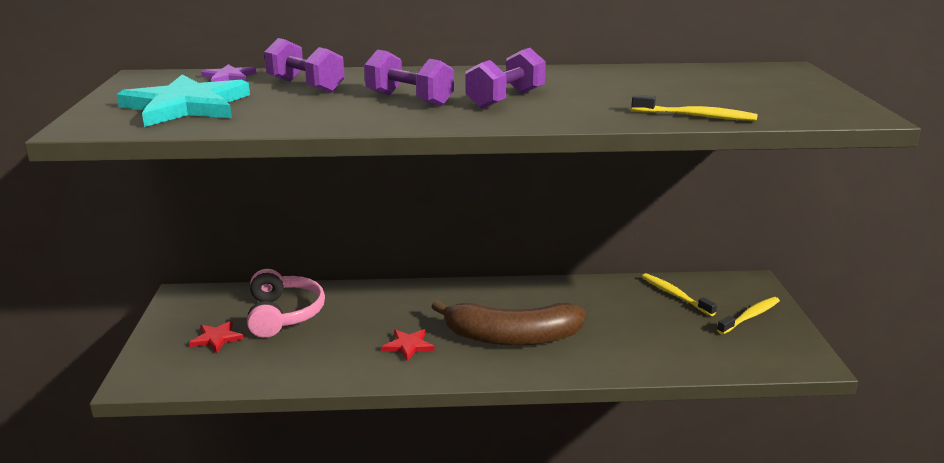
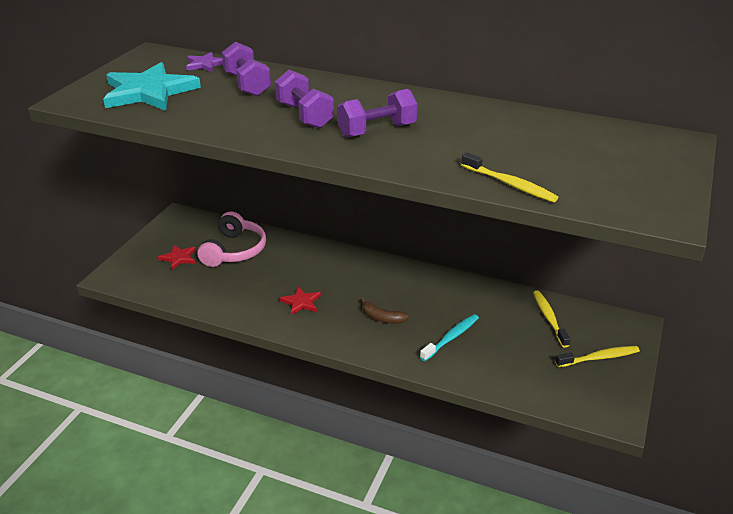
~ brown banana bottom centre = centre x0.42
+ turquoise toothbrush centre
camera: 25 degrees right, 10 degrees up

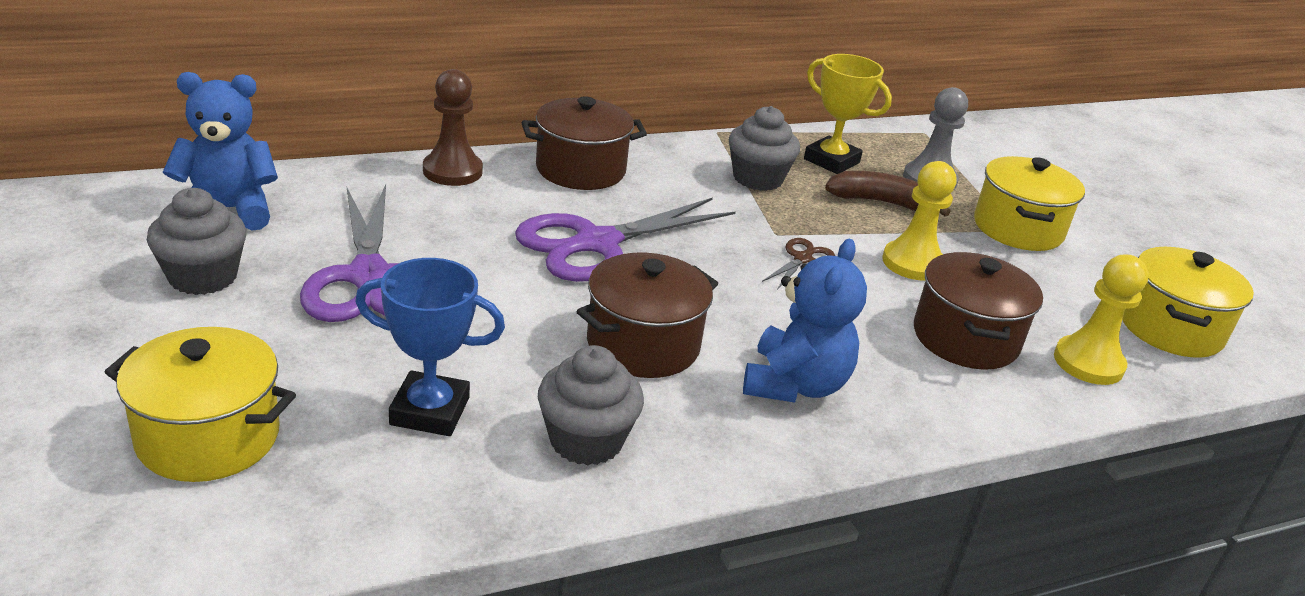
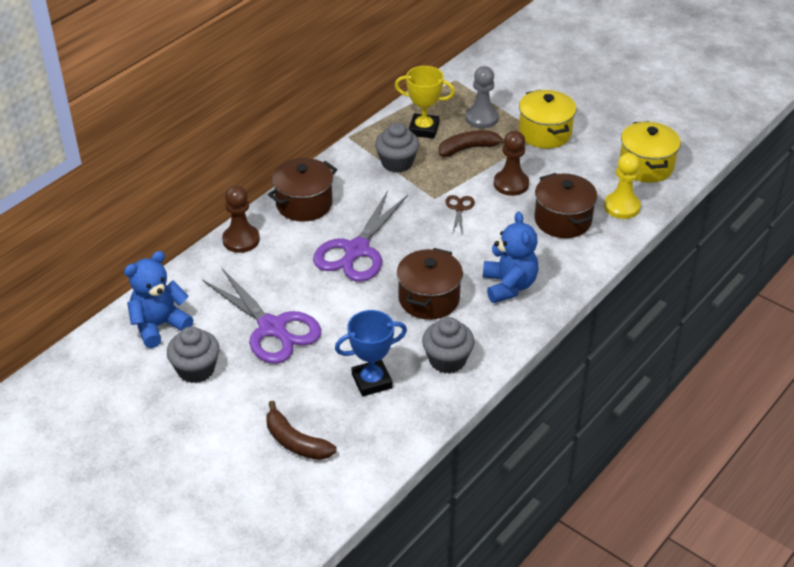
~ yellow pot (1st from left) bottom left to brown banana (1st from left) bottom centre
~ yellow pawn (1st from left) middle right to brown pawn (2nd from left) top centre
camera: 25 degrees left, 10 degrees up

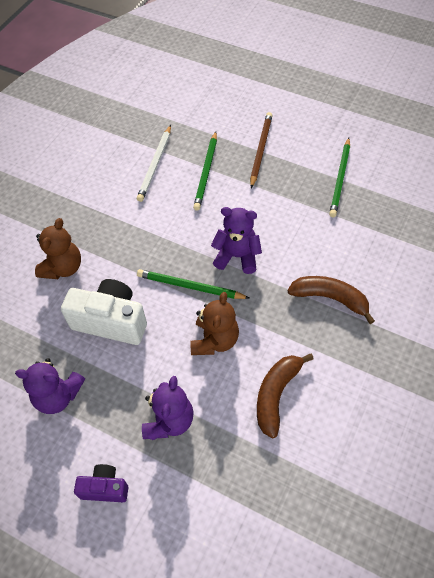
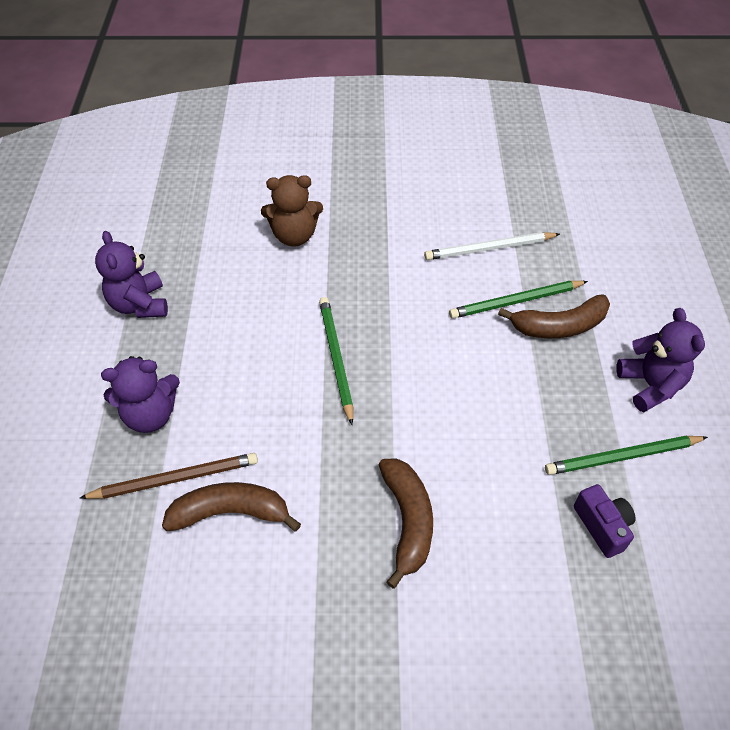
~ brown pencil top centre to middle left
+ brown banana (3rd from left) middle right
~ purple camera bottom left to bottom right
~ purple teddy bear (3rd from left) centre to middle right
- white camera middle left
- brown teddy bear (2nd from left) centre
camera: 60 degrees right, 5 degrees down

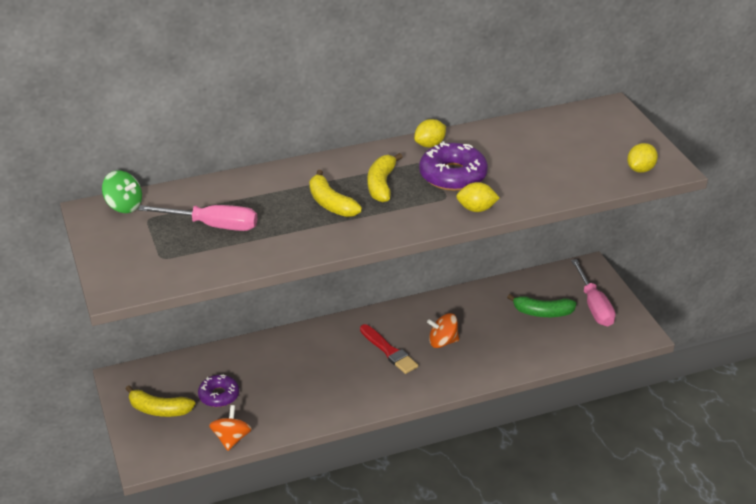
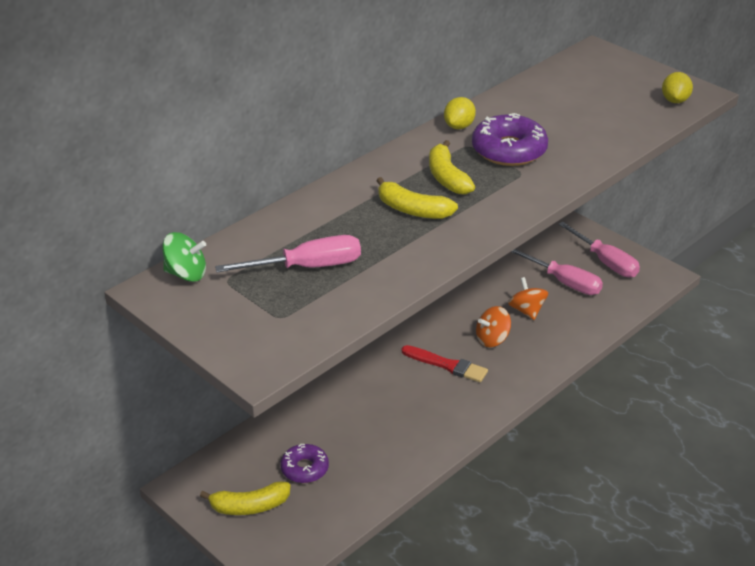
~ orange spinning top (1st from left in the first image) bottom left to orange spinning top (2nd from left) middle right
~ green banana middle right to pink screwdriver (2nd from left) middle right
- yellow lemon (2nd from left) centre
camera: 25 degrees left, 0 degrees up

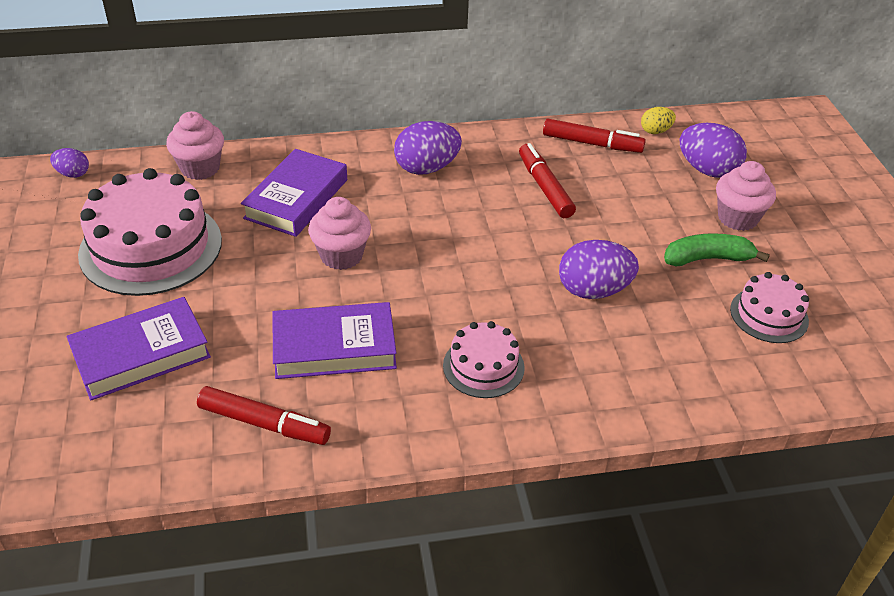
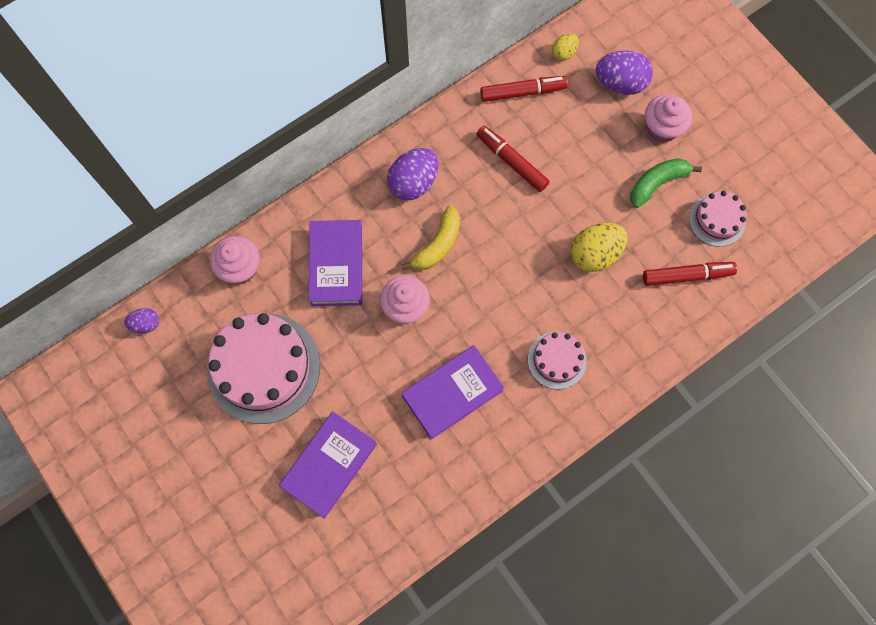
+ yellow banana centre
~ purple egg (3rd from left) middle right to yellow egg (2nd from left) middle right
~ red marker (1st from left in the first image) bottom left to red marker (3rd from left) middle right
camera: 25 degrees left, 30 degrees up

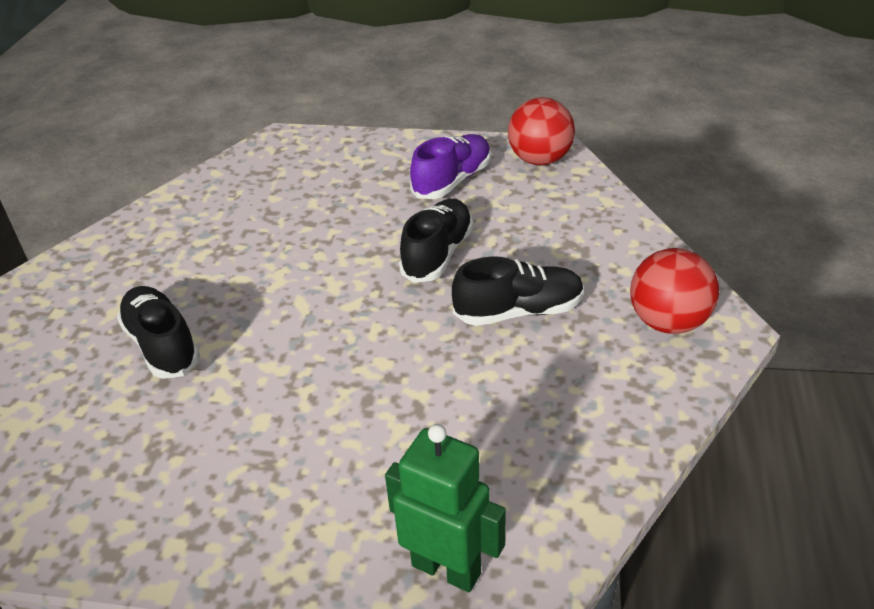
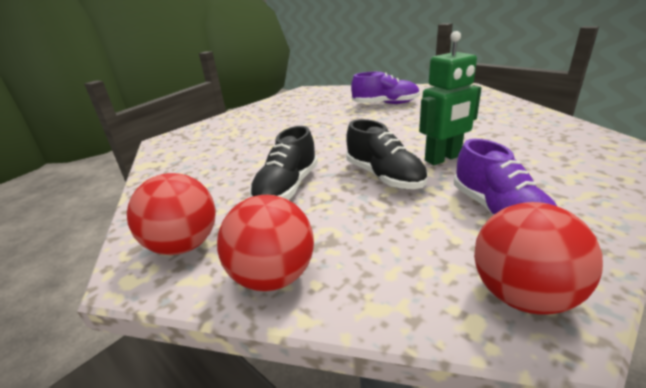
+ red ball (2nd from left) centre
~ black shoe (1st from left) middle left to purple shoe (1st from left) top centre
~ green robot bottom centre to top right
camera: 125 degrees right, 10 degrees down

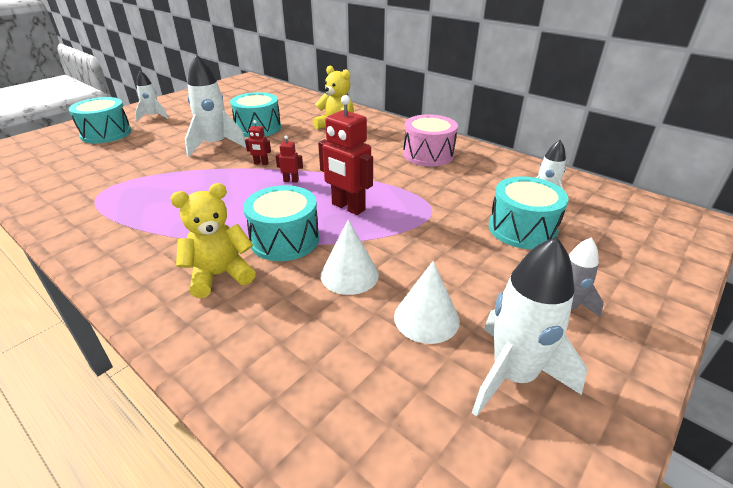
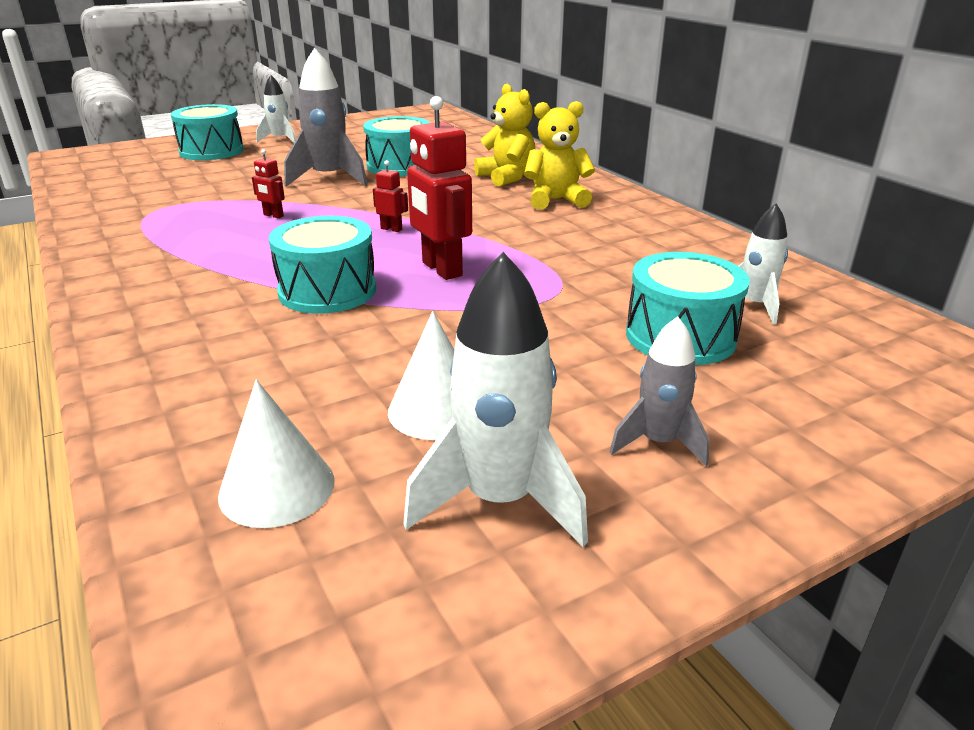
~ white cone (1st from left) centre to middle left
~ red robot (1st from left) top centre to top left
~ white rocket (2nd from left) top left to grey rocket (1st from left) top centre
~ yellow teddy bear (1st from left in the first image) middle left to yellow teddy bear (2nd from left) top centre
- pink drum top centre
camera: 20 degrees right, 5 degrees down

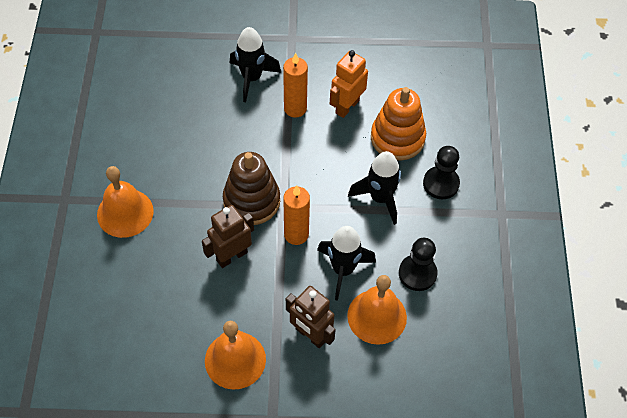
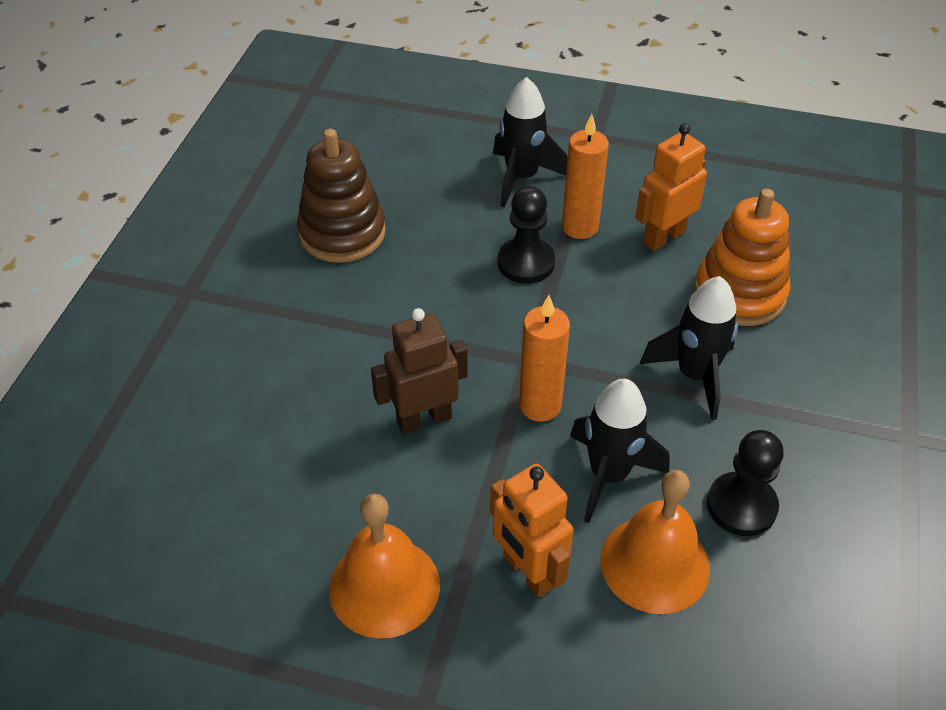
~ brown stacking toy centre to top centre
~ brown robot (2nd from left) bottom centre to orange robot (1st from left) bottom centre
~ black pawn (2nd from left in the first image) middle right to black pawn (1st from left) top centre
- orange bell (1st from left) middle left
camera: 15 degrees right, 10 degrees down

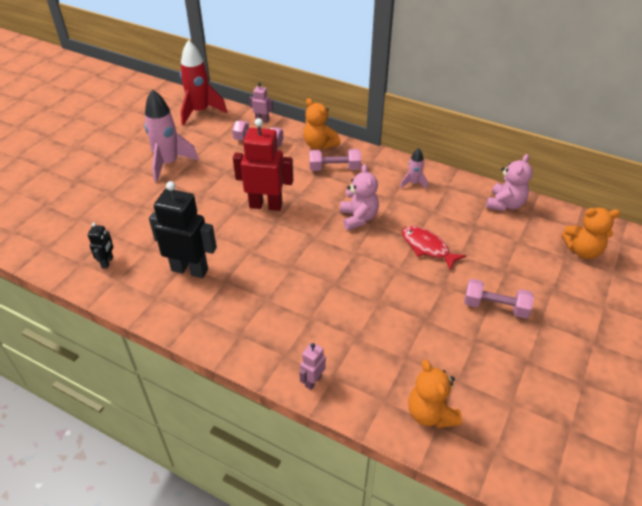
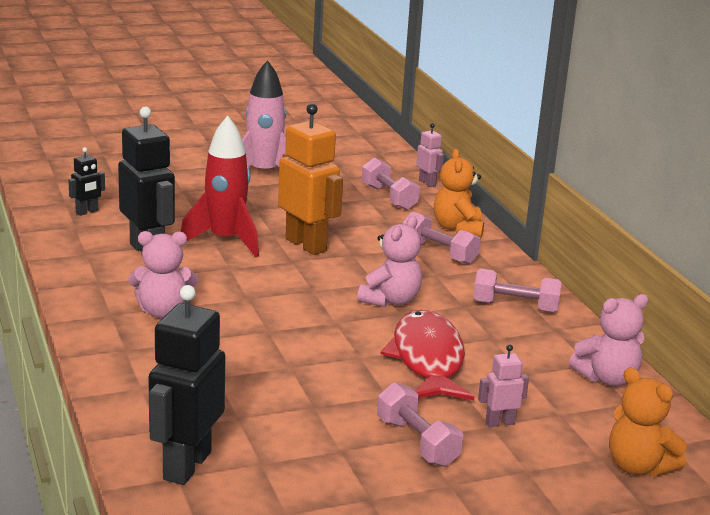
+ pink teddy bear (1st from left) middle left
~ orange teddy bear (2nd from left) bottom right to black robot (3rd from left) bottom left
~ red rocket top left to middle left
~ red robot top centre to orange robot centre
~ red fish middle right = bottom centre x1.51
~ pink rocket (2nd from left) top centre to pink dumbbell (4th from left) middle right
~ pink robot (2nd from left) bottom centre to bottom right
camera: 40 degrees right, 20 degrees down

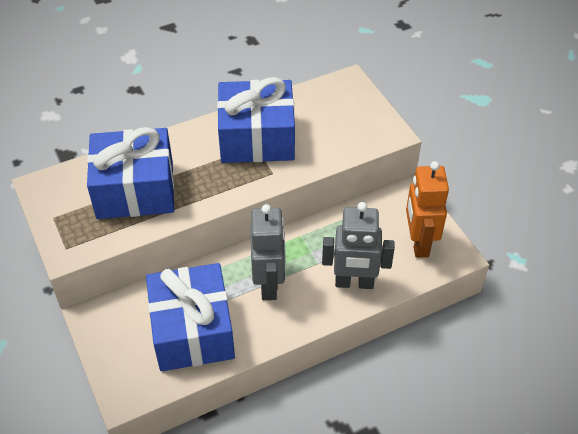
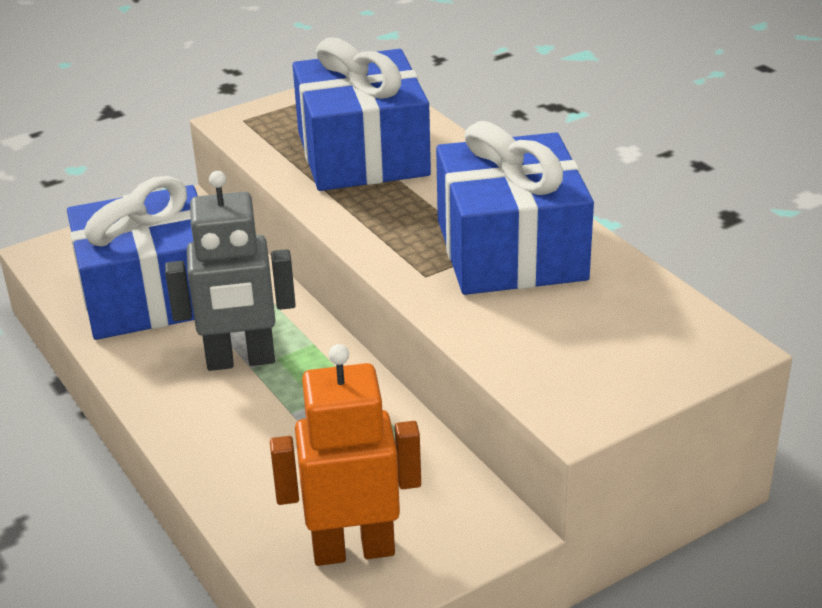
- grey robot (2nd from left) centre
camera: 85 degrees right, 15 degrees down

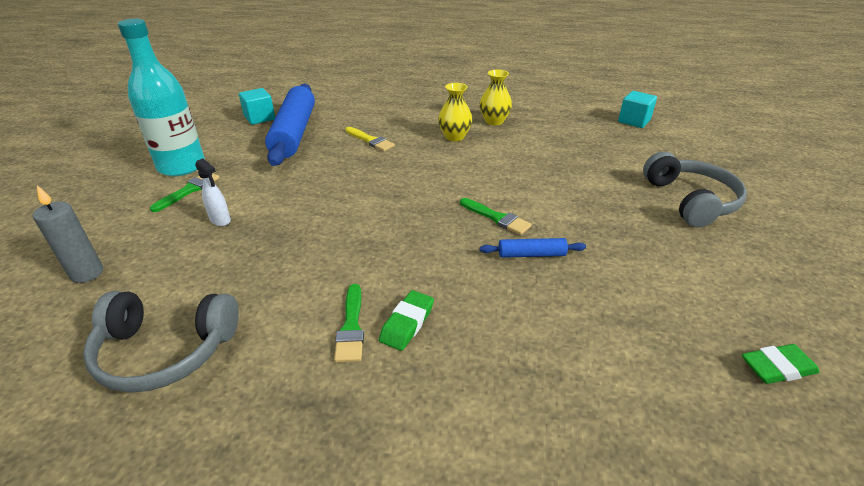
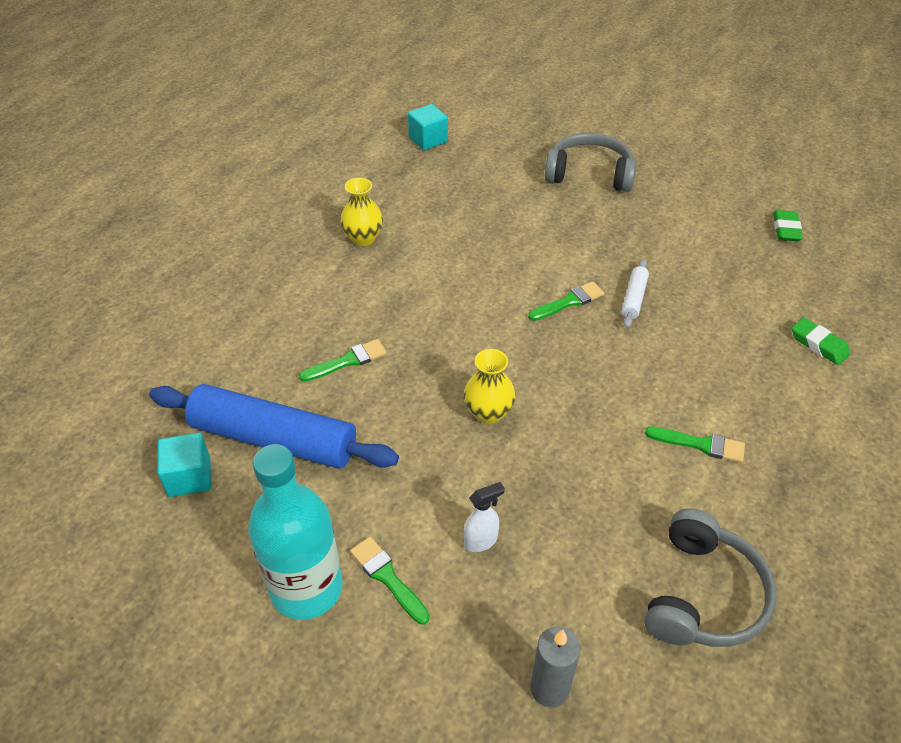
~ yellow brush top centre to green brush (1st from left) centre
~ yellow vase (1st from left in the first image) top centre to yellow vase (2nd from left) centre
~ blue rolling pin (2nd from left) centre to white rolling pin middle right
~ green eraser (1st from left in the first image) centre to green eraser (2nd from left) middle right
camera: 70 degrees left, 10 degrees up

